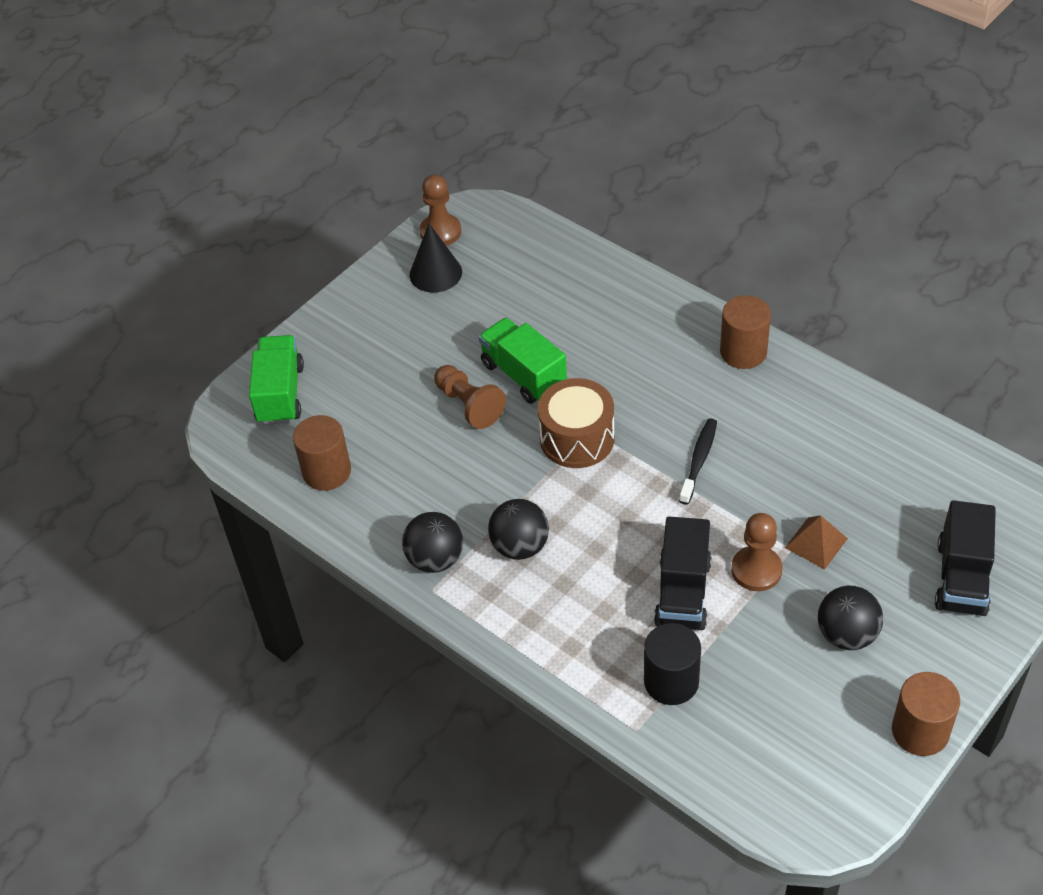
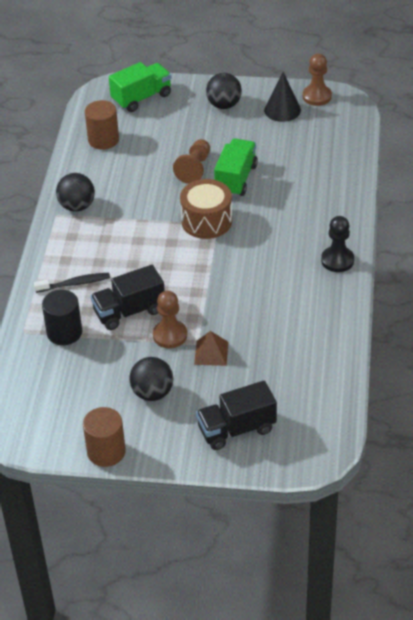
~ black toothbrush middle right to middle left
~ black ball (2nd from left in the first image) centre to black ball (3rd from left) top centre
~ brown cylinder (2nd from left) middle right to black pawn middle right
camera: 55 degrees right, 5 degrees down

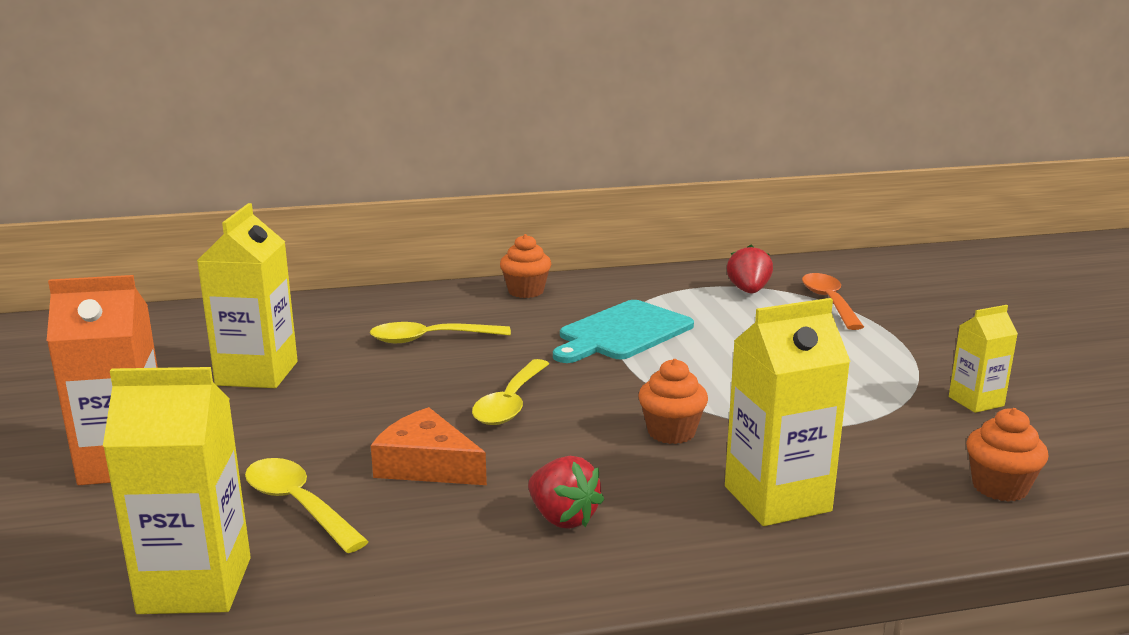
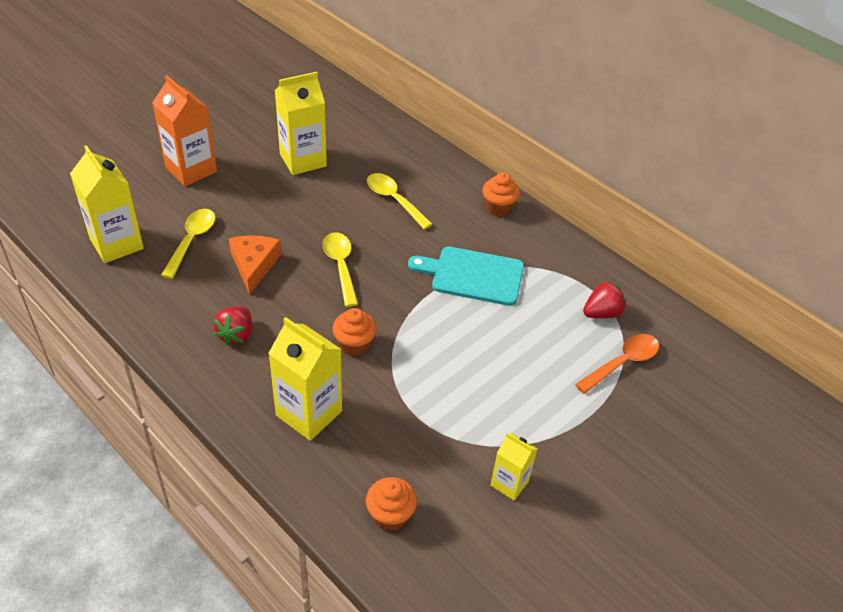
~ yellow spoon (3rd from left in the first image) centre = centre 90 degrees clockwise
camera: 55 degrees right, 25 degrees up

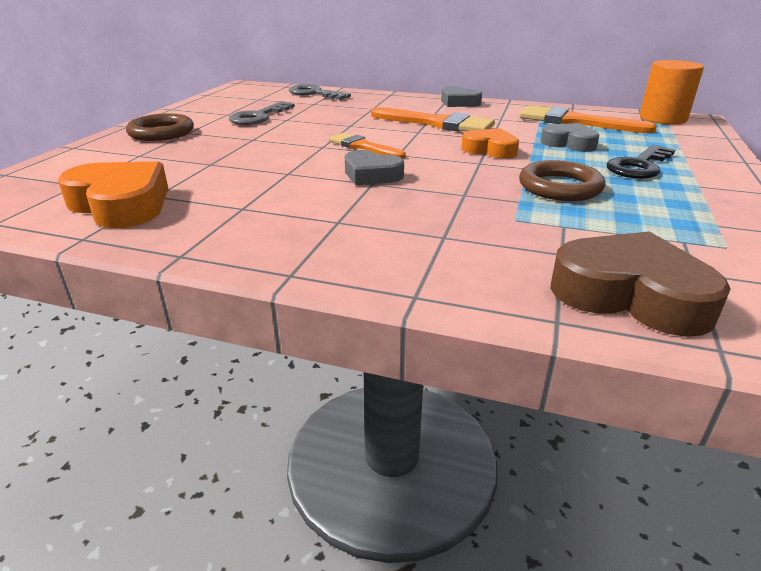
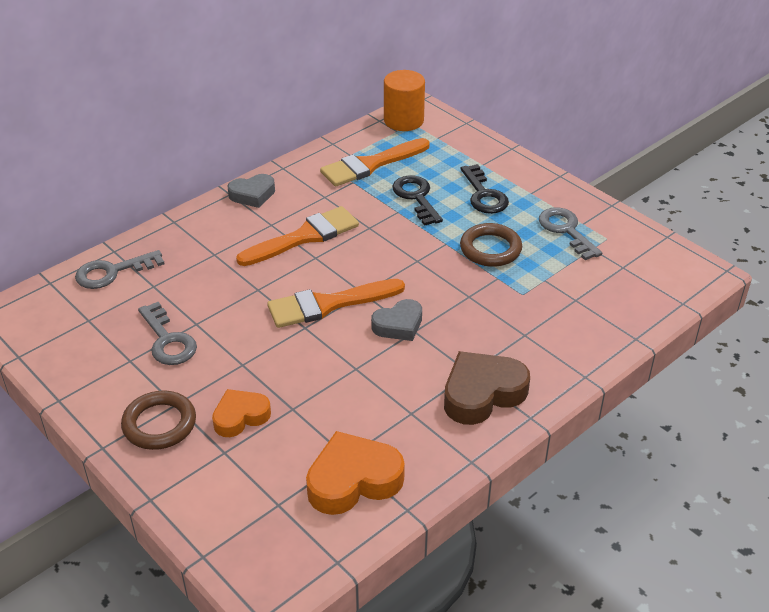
~ orange heart (2nd from left in the first image) top centre to orange heart (1st from left) bottom left
~ orange brush (1st from left in the first image) top centre = centre x1.60
~ grey heart (3rd from left) top right to black key (1st from left) top centre
~ brown heart middle right to centre
+ grey key (3rd from left) middle right
camera: 60 degrees left, 10 degrees up

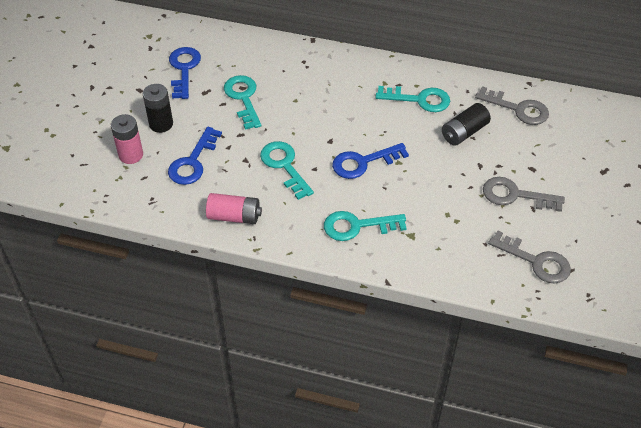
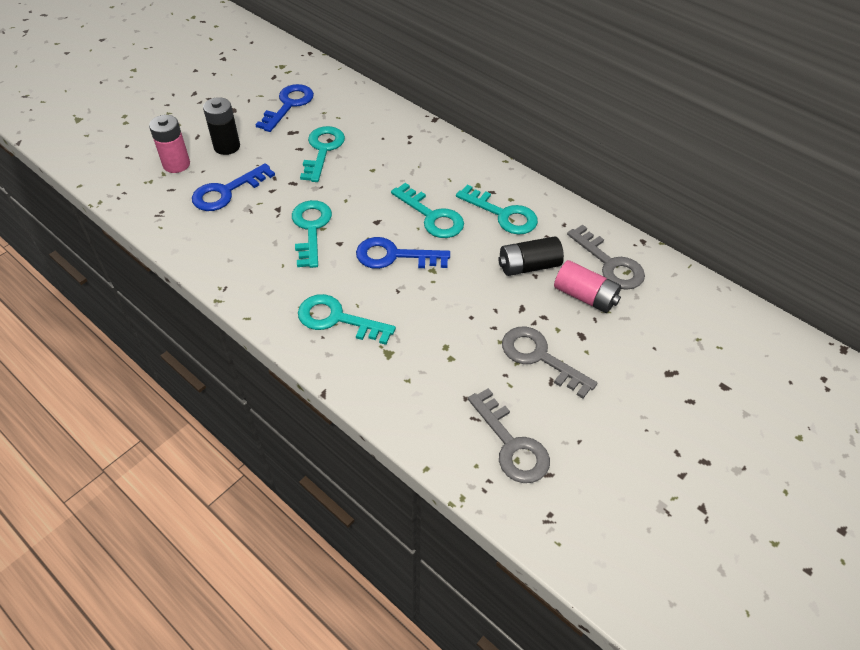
+ turquoise key (4th from left) top centre
~ pink battery (2nd from left) centre to middle right
camera: 25 degrees right, 0 degrees up

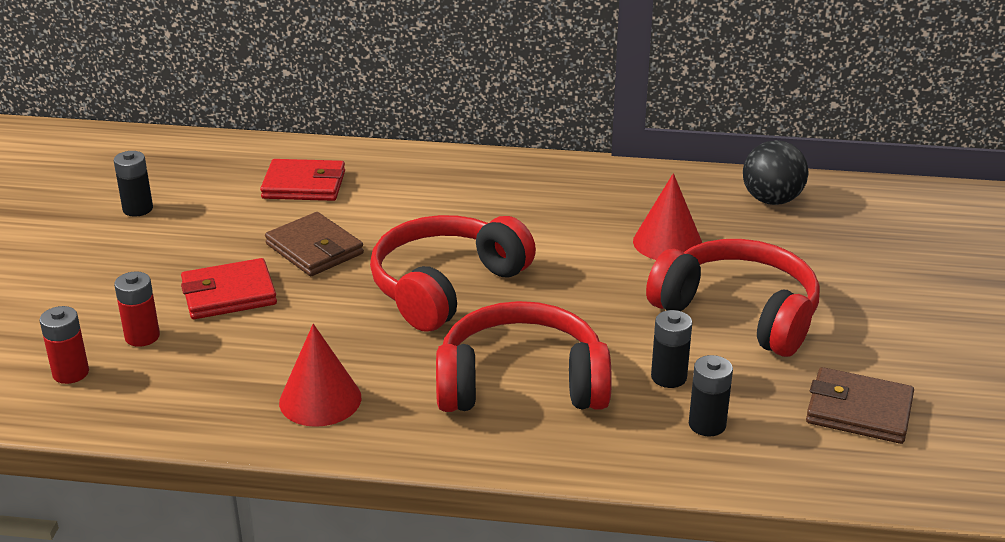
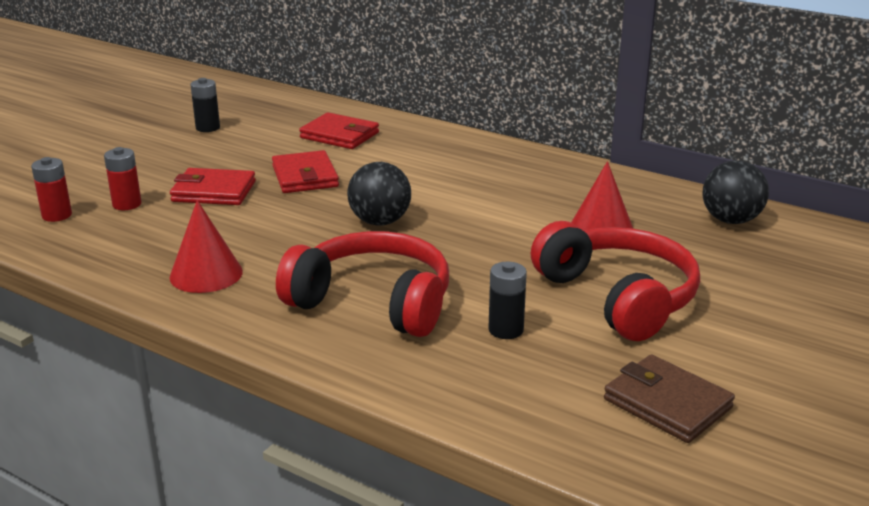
~ brown wallet (1st from left) middle left to red wallet (2nd from left) centre
~ red headphones (1st from left) centre to black ball (1st from left) centre
- black battery (3rd from left) bottom right
camera: 25 degrees right, 5 degrees down

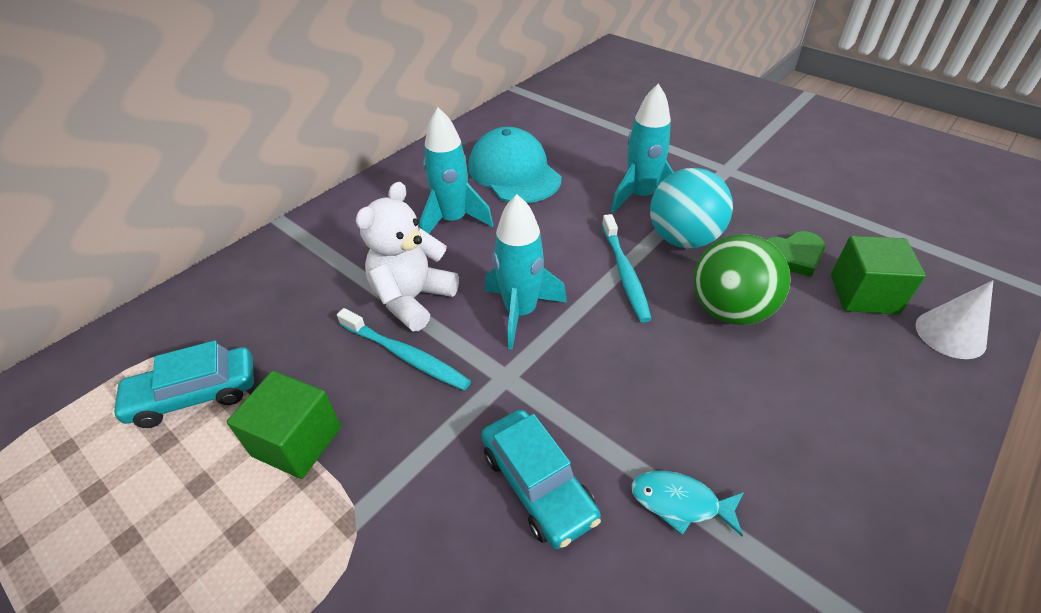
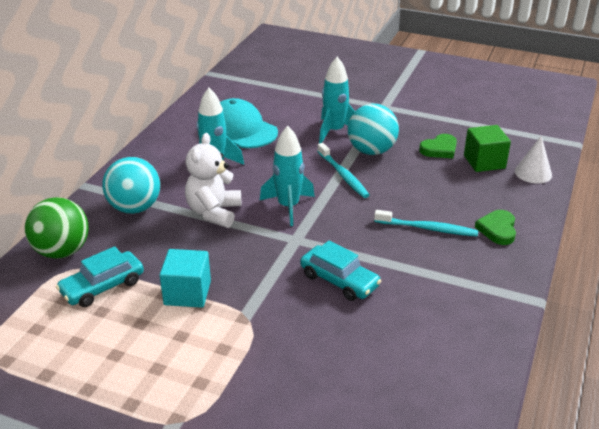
~ green ball middle right to middle left
+ turquoise ball (1st from left) middle left
~ green cube (1st from left) bottom left to turquoise cube middle left
~ turquoise toothbrush (1st from left in the first image) centre to turquoise toothbrush (2nd from left) middle right
+ green heart (2nd from left) middle right
- turquoise fish bottom centre
camera: 20 degrees left, 10 degrees down

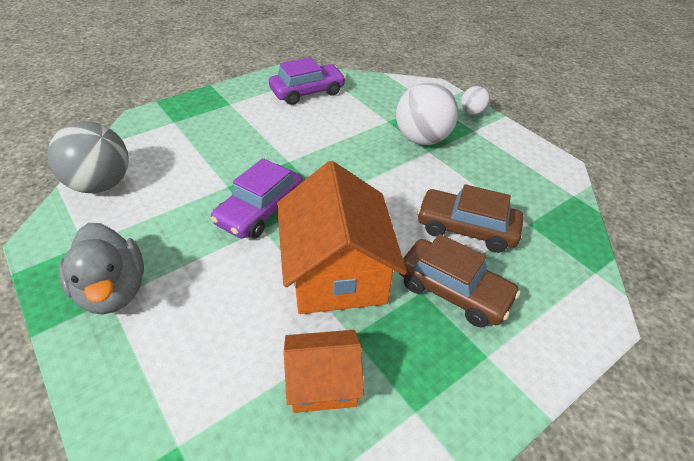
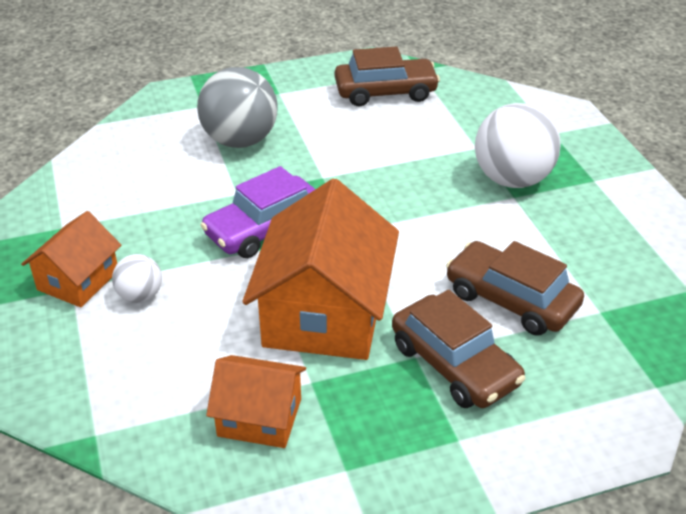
~ grey duck middle left to orange house (1st from left) middle left
~ white ball (2nd from left in the first image) top right to white ball (1st from left) middle left
~ grey ball middle left to top centre
~ purple car (2nd from left) top centre to brown car (1st from left) top centre
camera: 20 degrees right, 5 degrees down

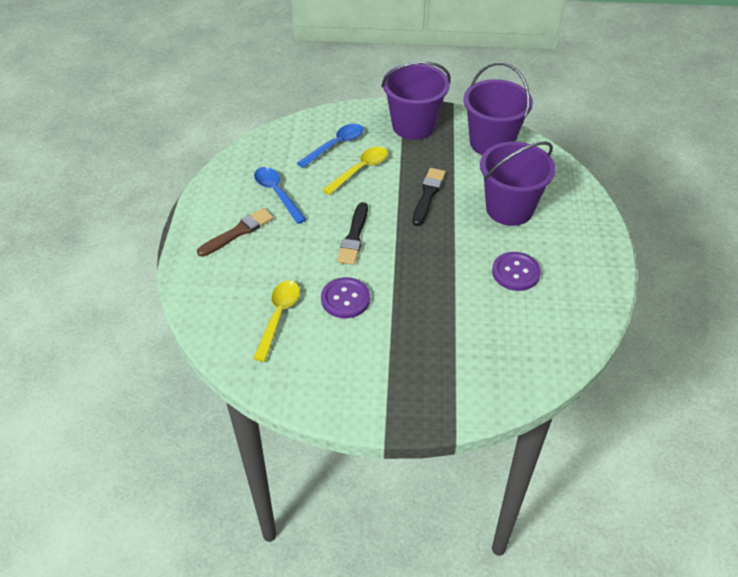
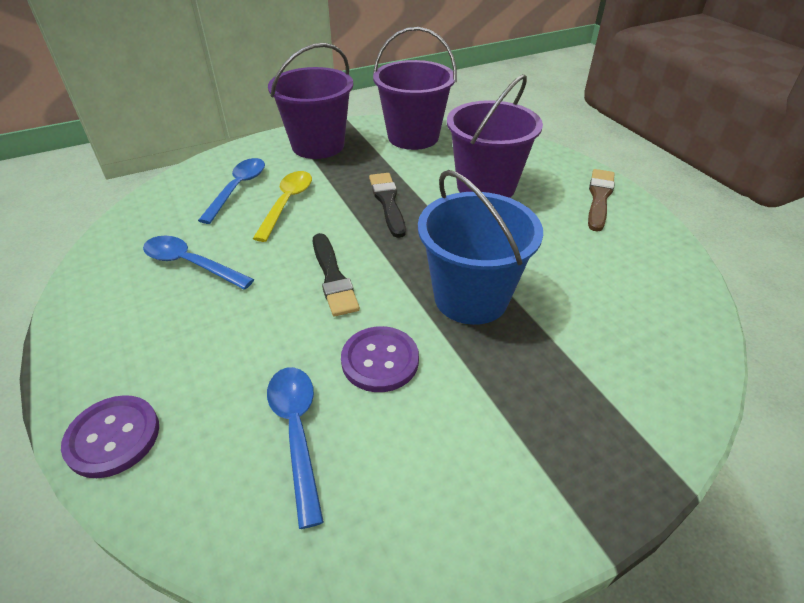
~ purple button (2nd from left in the first image) middle right to purple button (1st from left) bottom left
~ yellow spoon (1st from left) centre to blue spoon (3rd from left) bottom centre
+ blue bucket centre
~ brown brush middle left to top right
camera: 30 degrees left, 5 degrees down

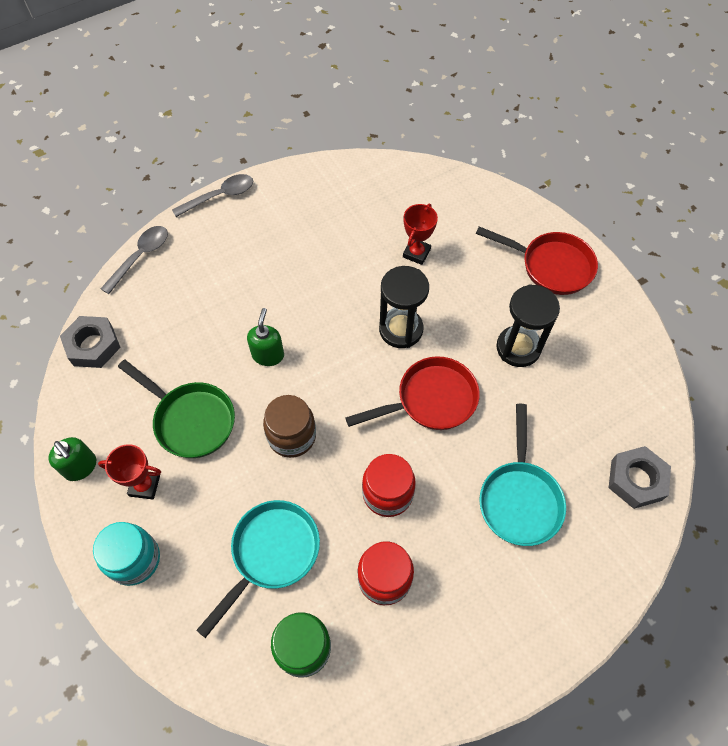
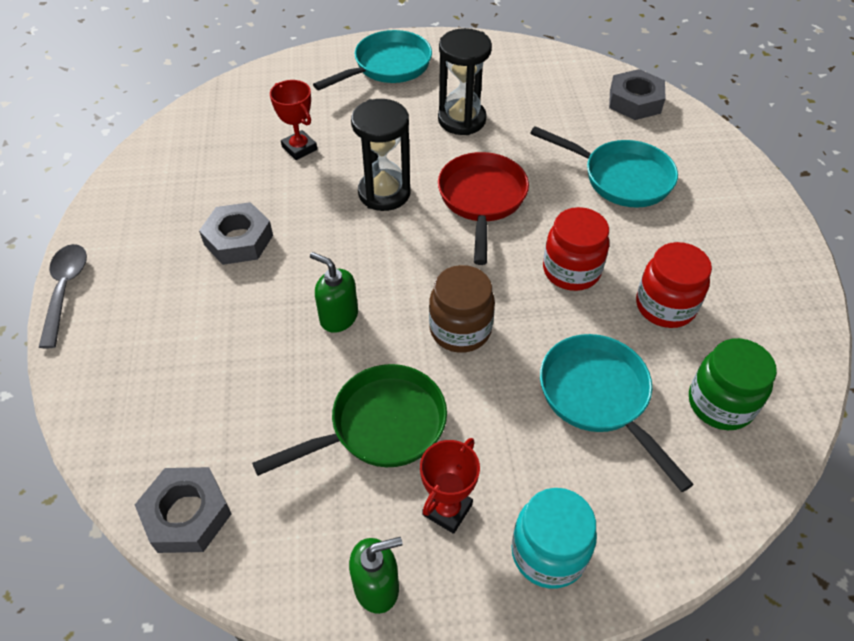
+ grey nut (2nd from left) middle left
~ red pan (2nd from left) middle right to turquoise pan (1st from left) top centre
- grey spoon (1st from left) middle left
camera: 65 degrees left, 10 degrees down

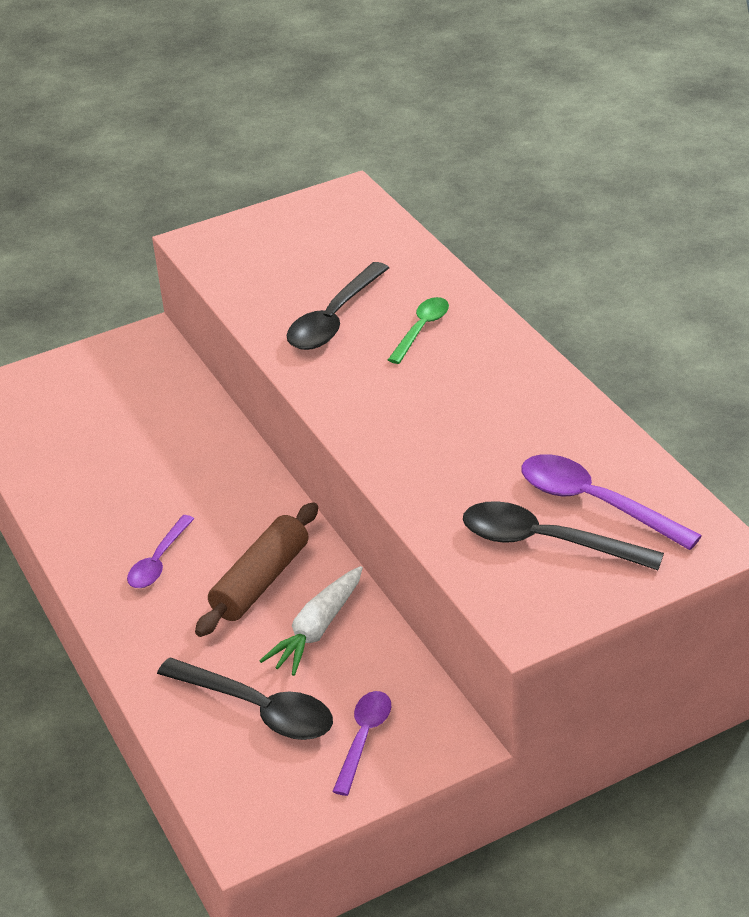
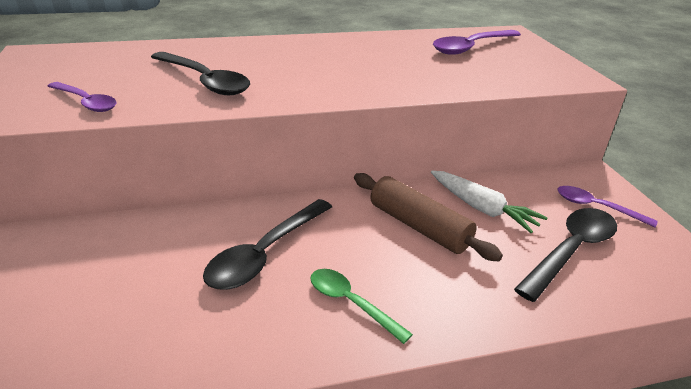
~ purple spoon (1st from left) middle left to top left
~ black spoon (3rd from left in the first image) middle right to black spoon (2nd from left) centre
~ green spoon centre to bottom centre
camera: 80 degrees left, 5 degrees down

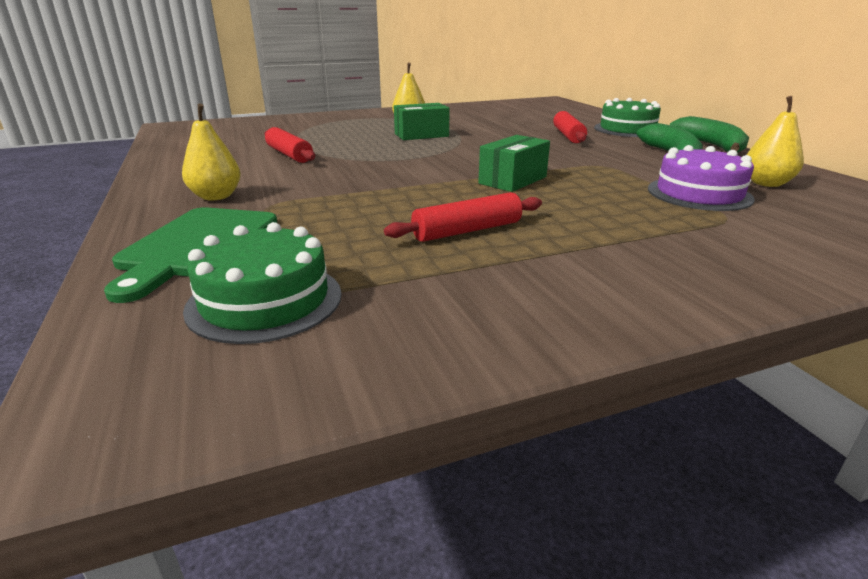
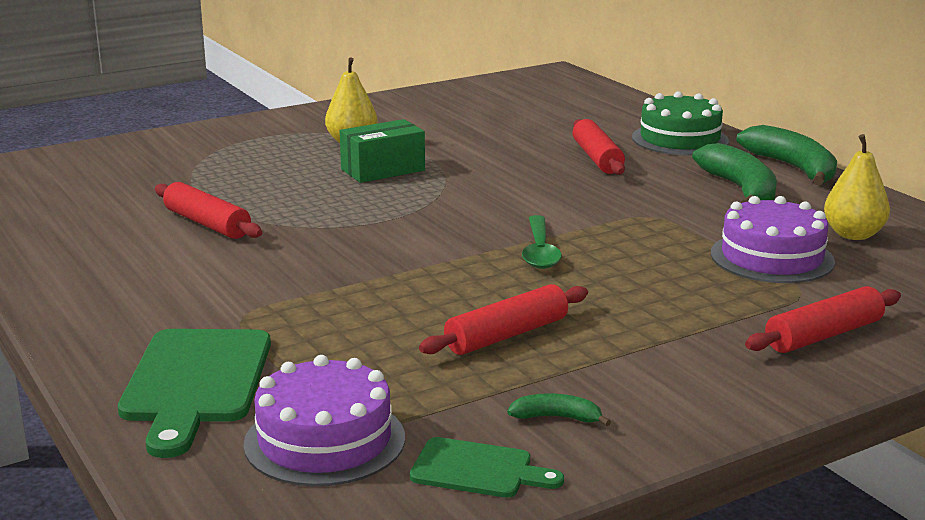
~ green cake (1st from left) middle left to purple cake (1st from left) bottom centre
+ green cutting board (2nd from left) bottom centre
+ green banana (1st from left) bottom centre
~ green box (2nd from left) top centre to green spoon centre
+ red rolling pin (4th from left) middle right
- yellow pear (1st from left) top left
camera: 10 degrees left, 5 degrees down

